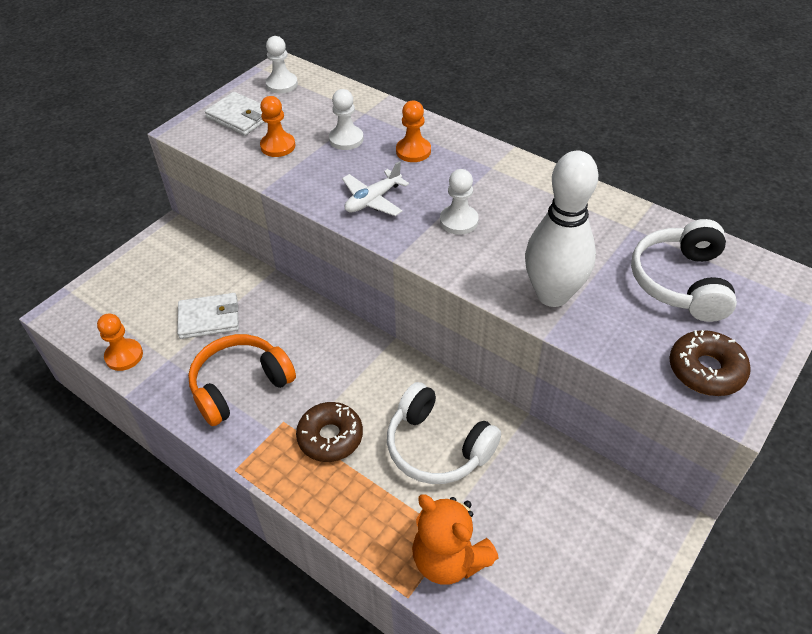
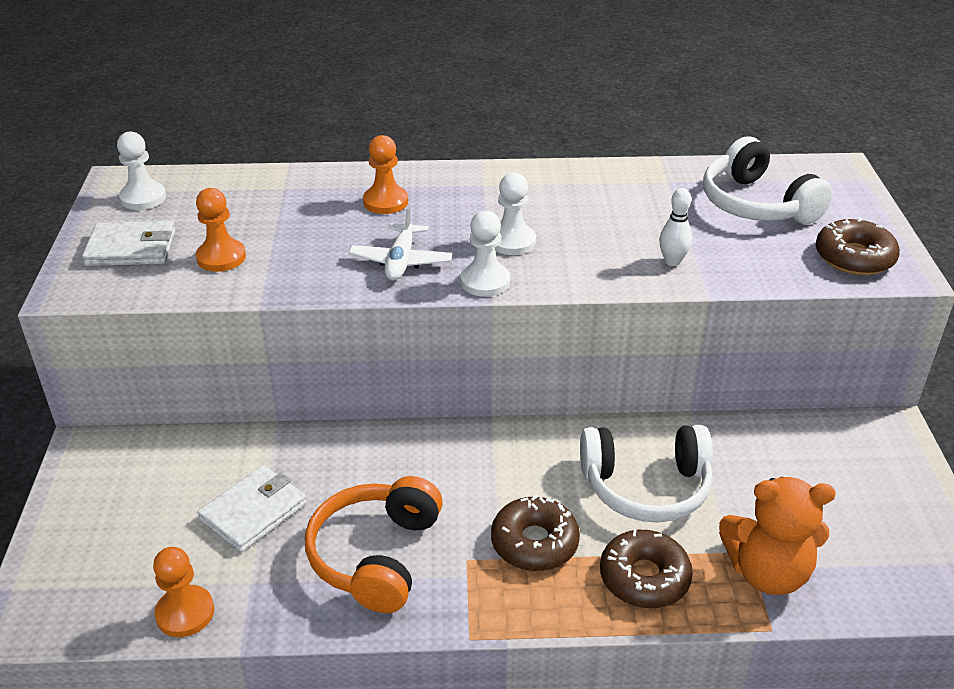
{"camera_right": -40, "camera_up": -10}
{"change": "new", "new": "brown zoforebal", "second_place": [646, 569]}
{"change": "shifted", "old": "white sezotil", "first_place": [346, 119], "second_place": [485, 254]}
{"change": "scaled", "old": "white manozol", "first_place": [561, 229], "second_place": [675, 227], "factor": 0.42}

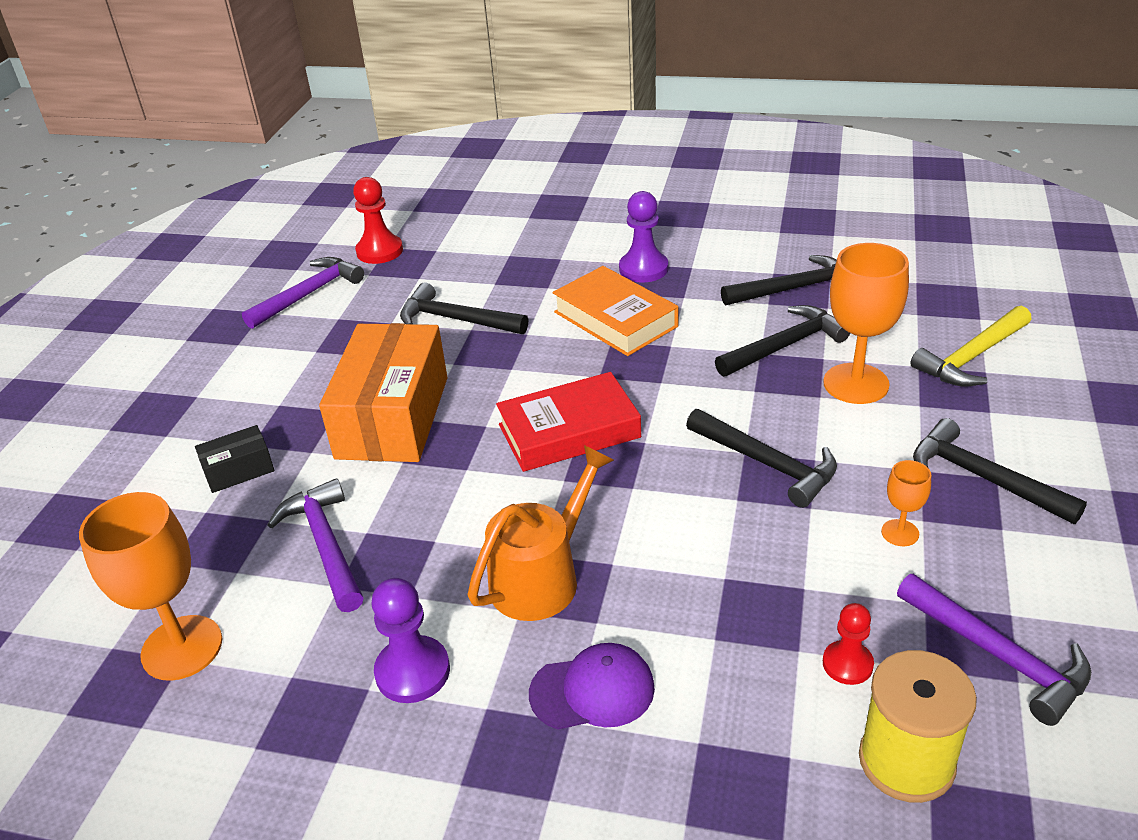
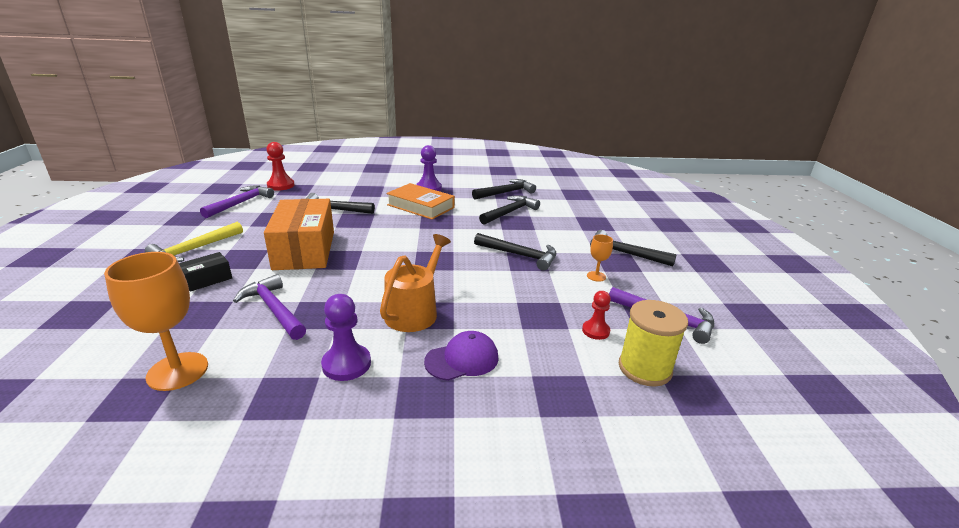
{"camera_right": -20, "camera_up": -10}
{"change": "gone", "old": "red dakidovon", "first_place": [568, 422]}
{"change": "gone", "old": "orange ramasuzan", "first_place": [866, 323]}
{"change": "shifted", "old": "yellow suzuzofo", "first_place": [971, 346], "second_place": [194, 242]}

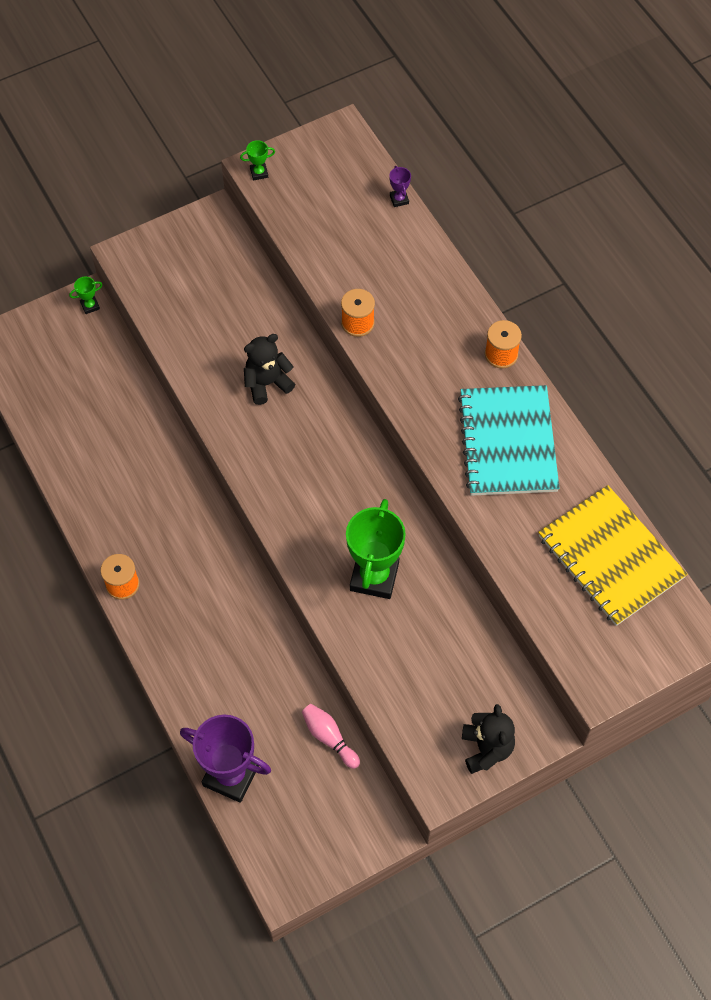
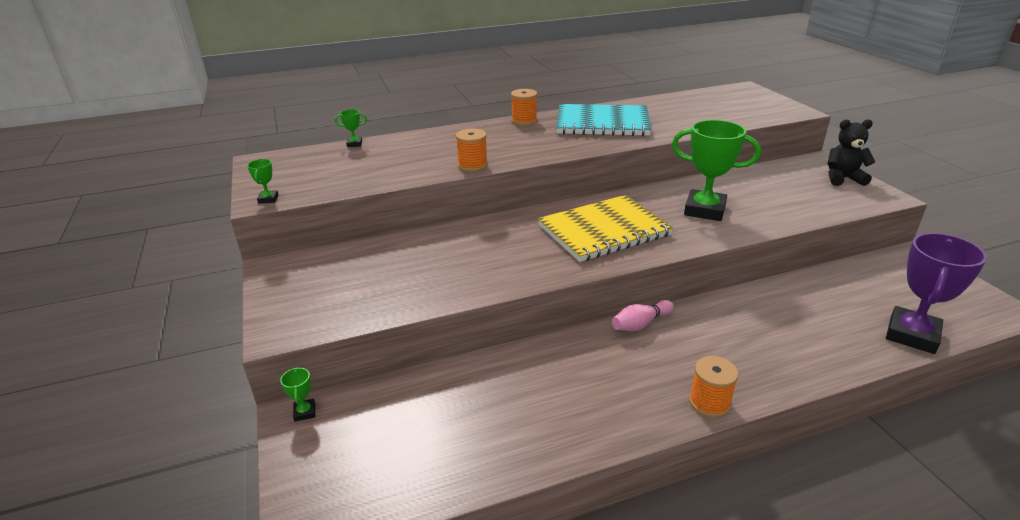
{"camera_right": -80, "camera_up": -30}
{"change": "gone", "old": "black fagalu", "first_place": [269, 369]}
{"change": "shifted", "old": "pink manozol", "first_place": [331, 736], "second_place": [643, 315]}
{"change": "shifted", "old": "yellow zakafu", "first_place": [612, 555], "second_place": [606, 228]}
{"change": "repainted", "old": "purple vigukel", "new": "green vigukel", "first_place": [400, 186], "second_place": [351, 128]}

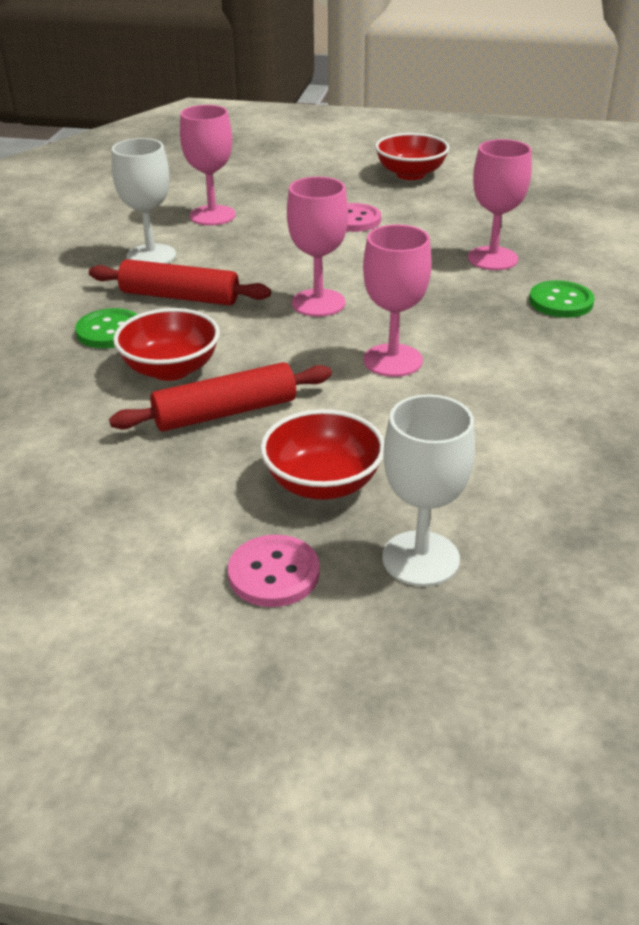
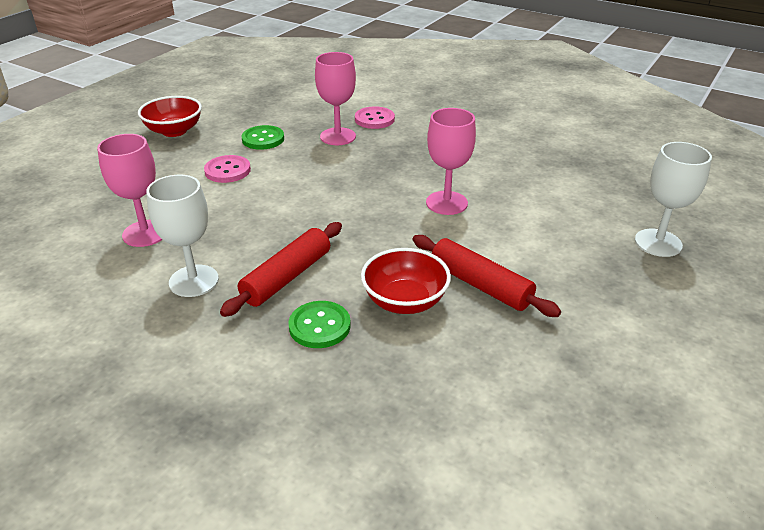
{"camera_right": -70, "camera_up": 0}
{"change": "gone", "old": "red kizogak", "first_place": [322, 454]}
{"change": "gone", "old": "pink ramasuzan", "first_place": [317, 247]}
{"change": "shifted", "old": "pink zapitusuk", "first_place": [274, 571], "second_place": [375, 117]}
{"change": "shifted", "old": "green zapitusuk", "first_place": [562, 299], "second_place": [263, 137]}
{"change": "rotated", "old": "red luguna", "first_place": [220, 396], "second_place": [487, 276], "degrees": -45}

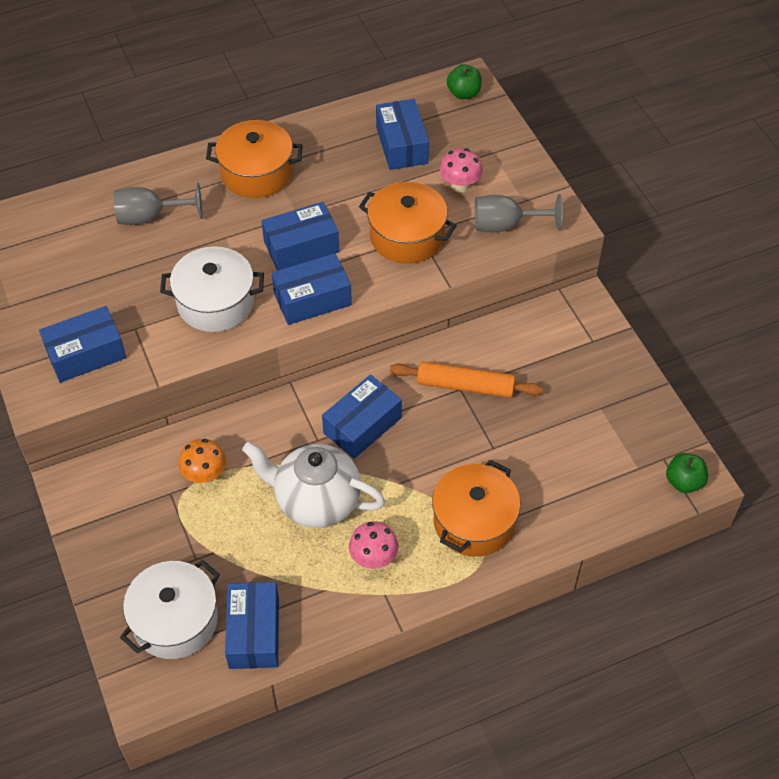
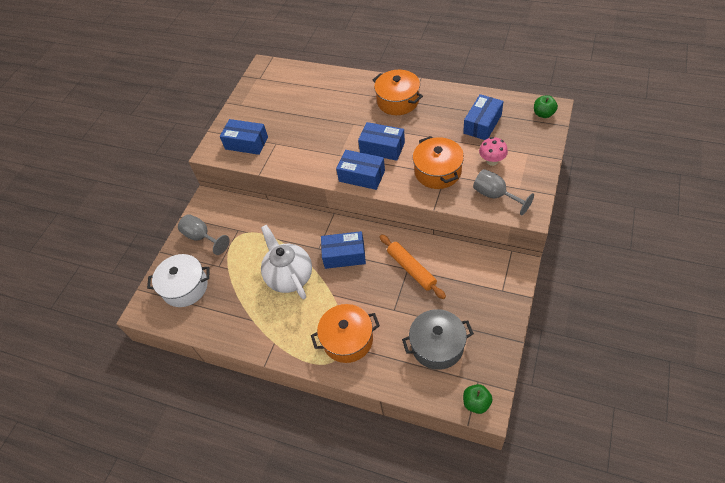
{"camera_right": 50, "camera_up": 0}
{"change": "gone", "old": "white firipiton", "first_place": [212, 289]}
{"change": "gone", "old": "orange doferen", "first_place": [202, 461]}
{"change": "gone", "old": "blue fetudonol", "first_place": [252, 625]}
{"change": "gone", "old": "pink doferen", "first_place": [374, 545]}
{"change": "new", "new": "grey firipiton", "second_place": [438, 339]}
{"change": "shifted", "old": "grey ramasuzan", "first_place": [158, 204], "second_place": [204, 234]}

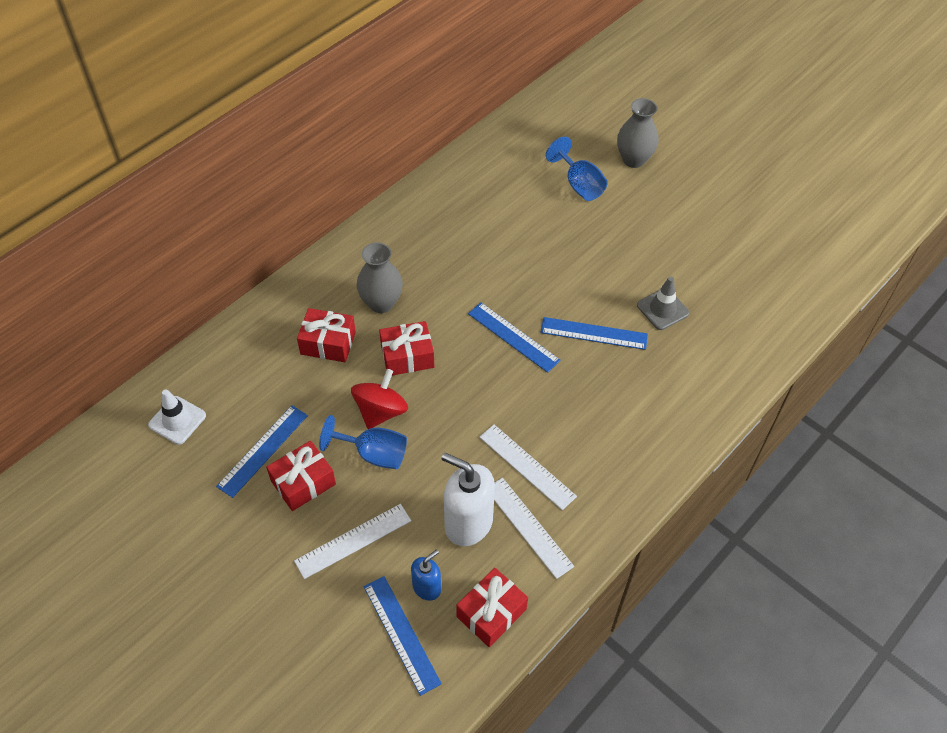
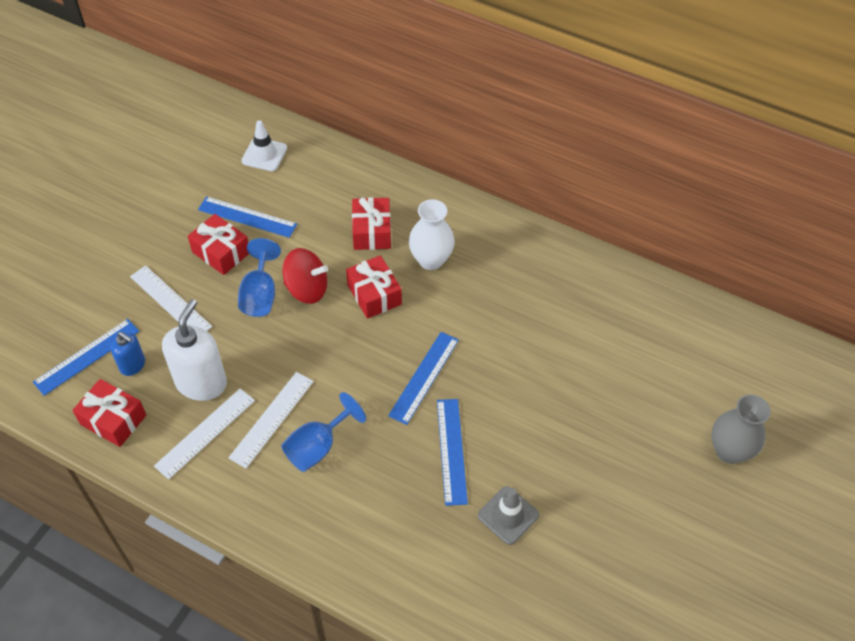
{"camera_right": 75, "camera_up": 0}
{"change": "shifted", "old": "blue ramasuzan", "first_place": [577, 169], "second_place": [323, 432]}
{"change": "repainted", "old": "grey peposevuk", "new": "white peposevuk", "first_place": [380, 277], "second_place": [432, 234]}

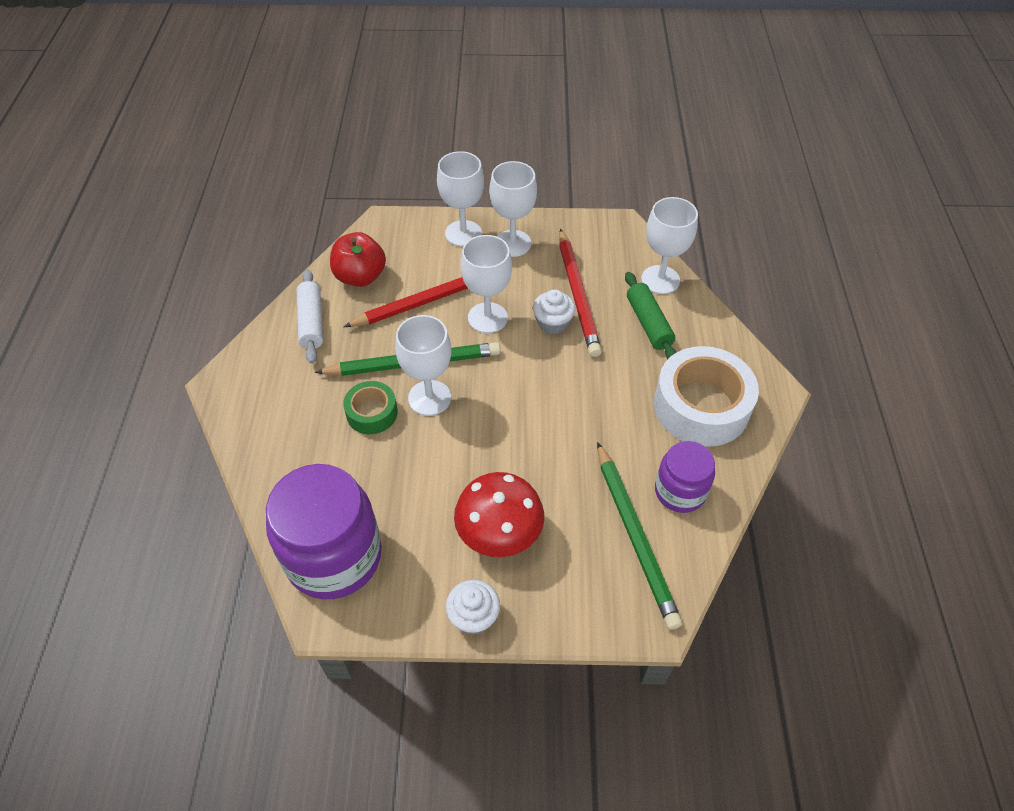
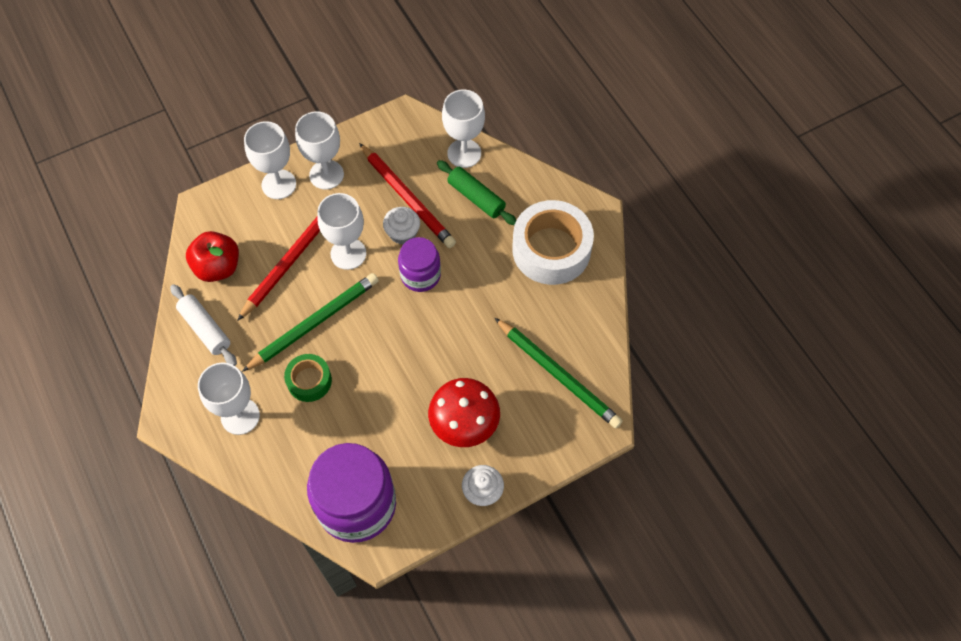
{"camera_right": -30, "camera_up": 10}
{"change": "shifted", "old": "white ramasuzan", "first_place": [423, 365], "second_place": [229, 398]}
{"change": "shifted", "old": "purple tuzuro", "first_place": [685, 477], "second_place": [419, 264]}

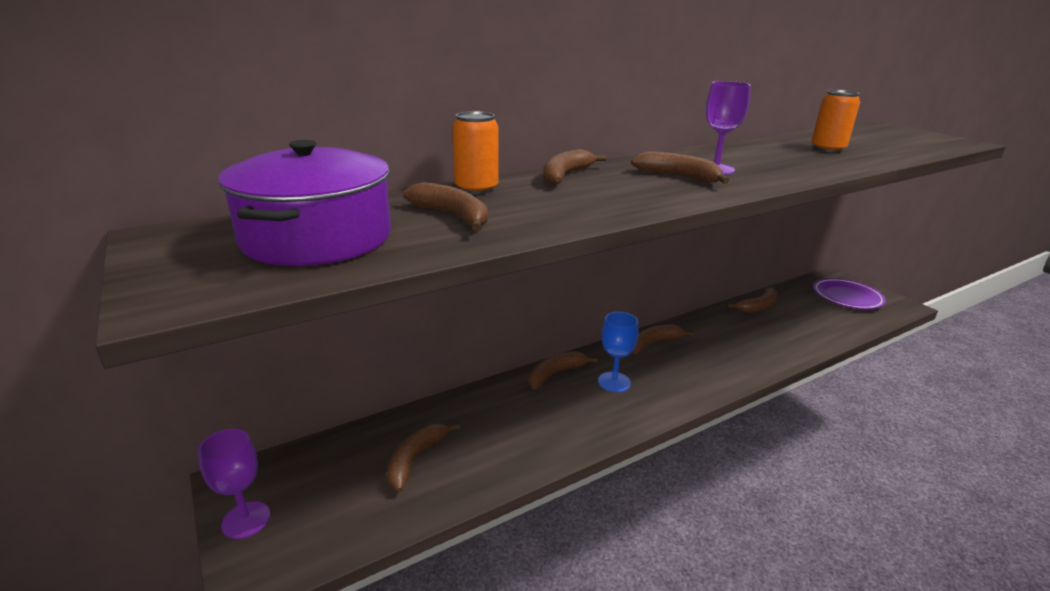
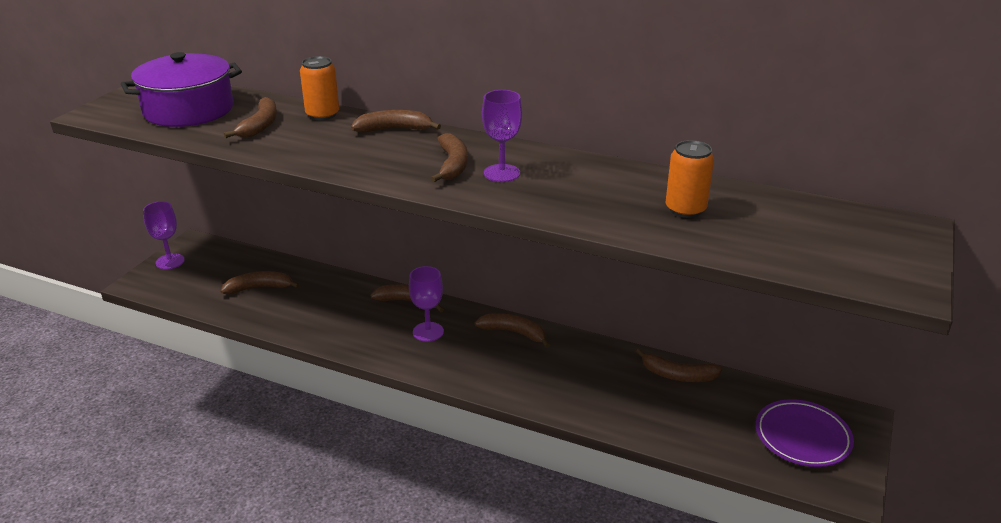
{"camera_right": 55, "camera_up": 5}
{"change": "repainted", "old": "blue ramasuzan", "new": "purple ramasuzan", "first_place": [618, 352], "second_place": [426, 304]}

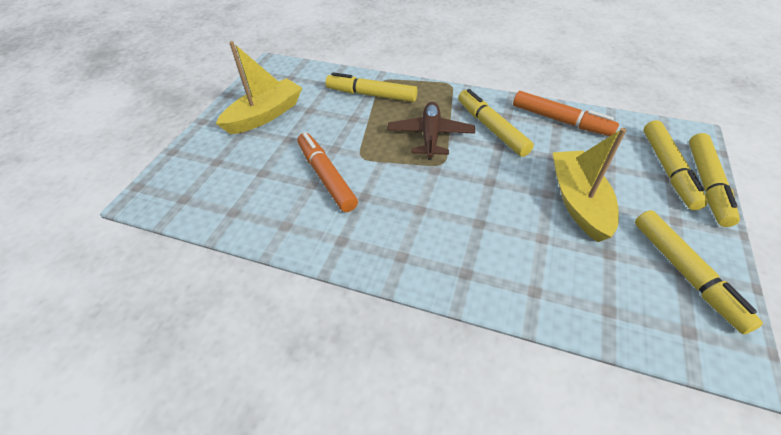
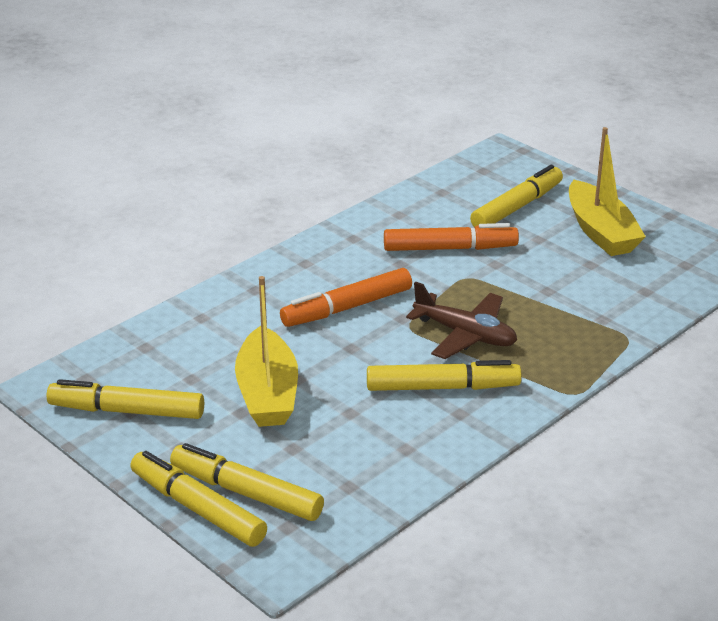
{"camera_right": 115, "camera_up": -15}
{"change": "shifted", "old": "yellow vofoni", "first_place": [371, 87], "second_place": [516, 196]}
{"change": "shifted", "old": "orange vofoni", "first_place": [566, 113], "second_place": [346, 297]}
{"change": "rotated", "old": "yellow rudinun", "first_place": [589, 185], "second_place": [266, 351], "degrees": 60}

